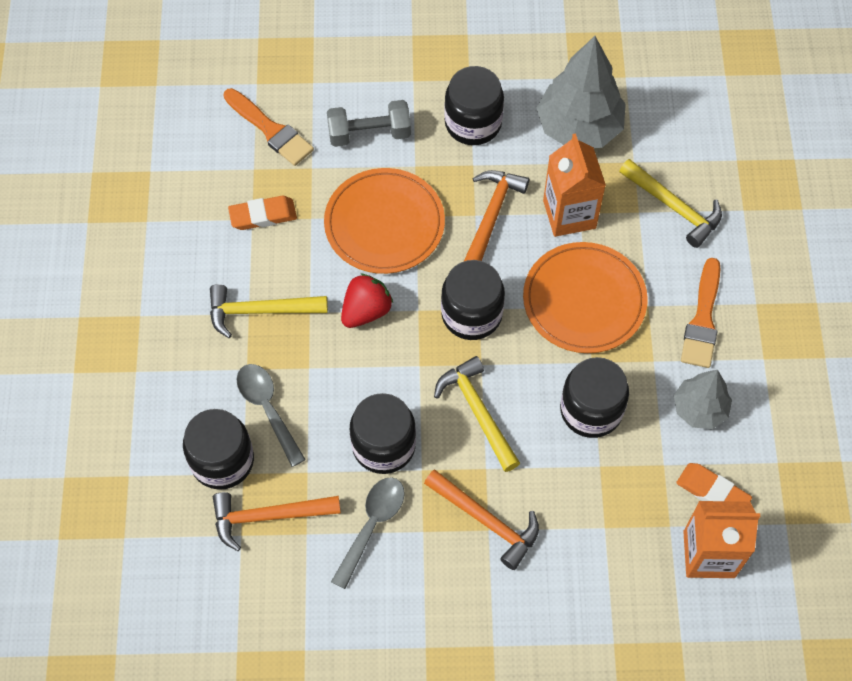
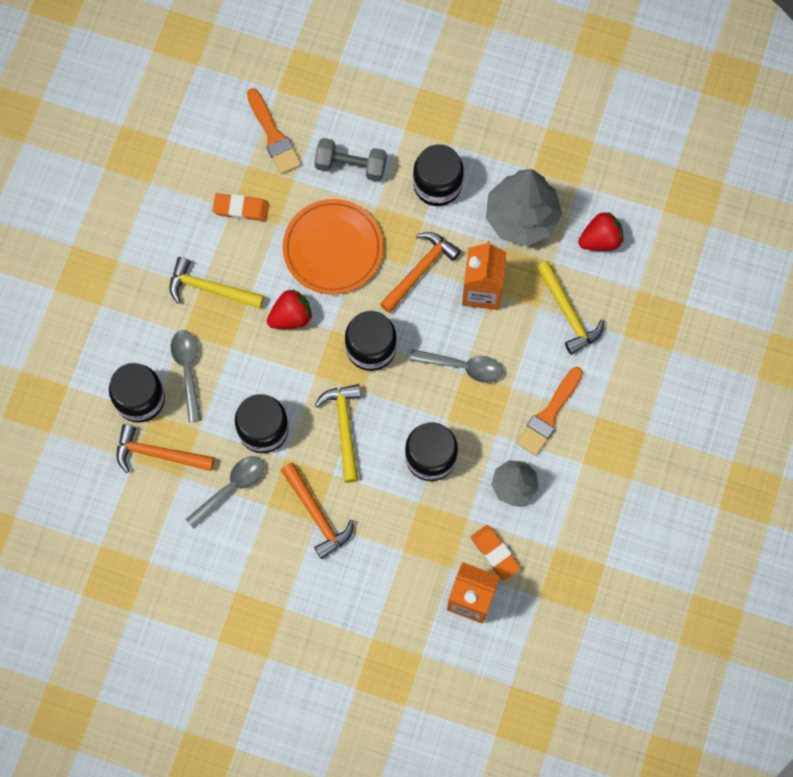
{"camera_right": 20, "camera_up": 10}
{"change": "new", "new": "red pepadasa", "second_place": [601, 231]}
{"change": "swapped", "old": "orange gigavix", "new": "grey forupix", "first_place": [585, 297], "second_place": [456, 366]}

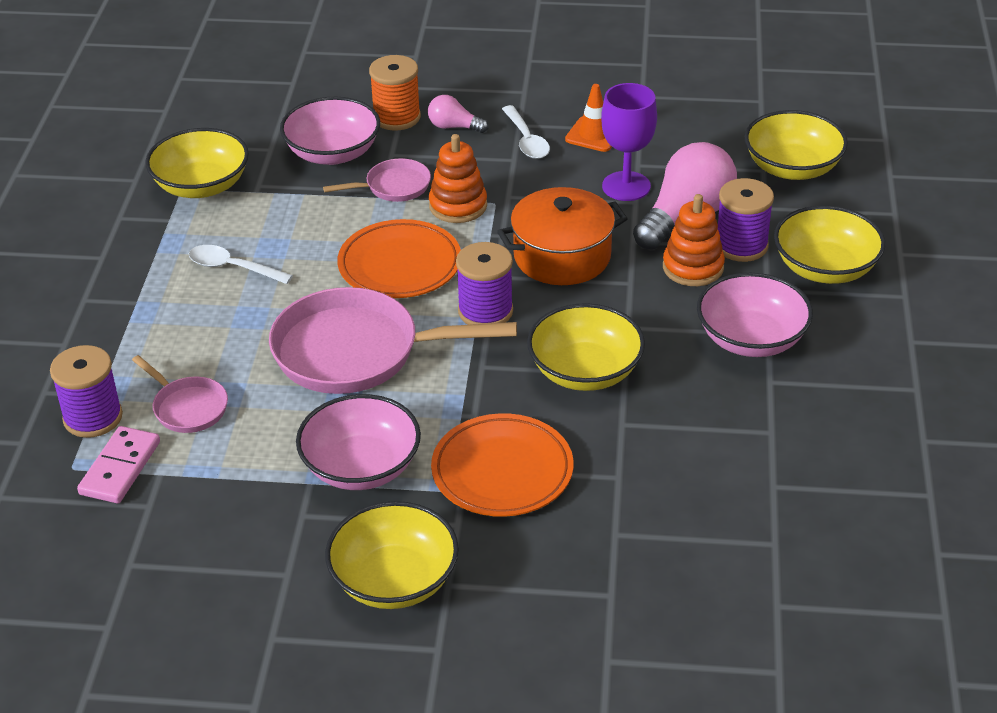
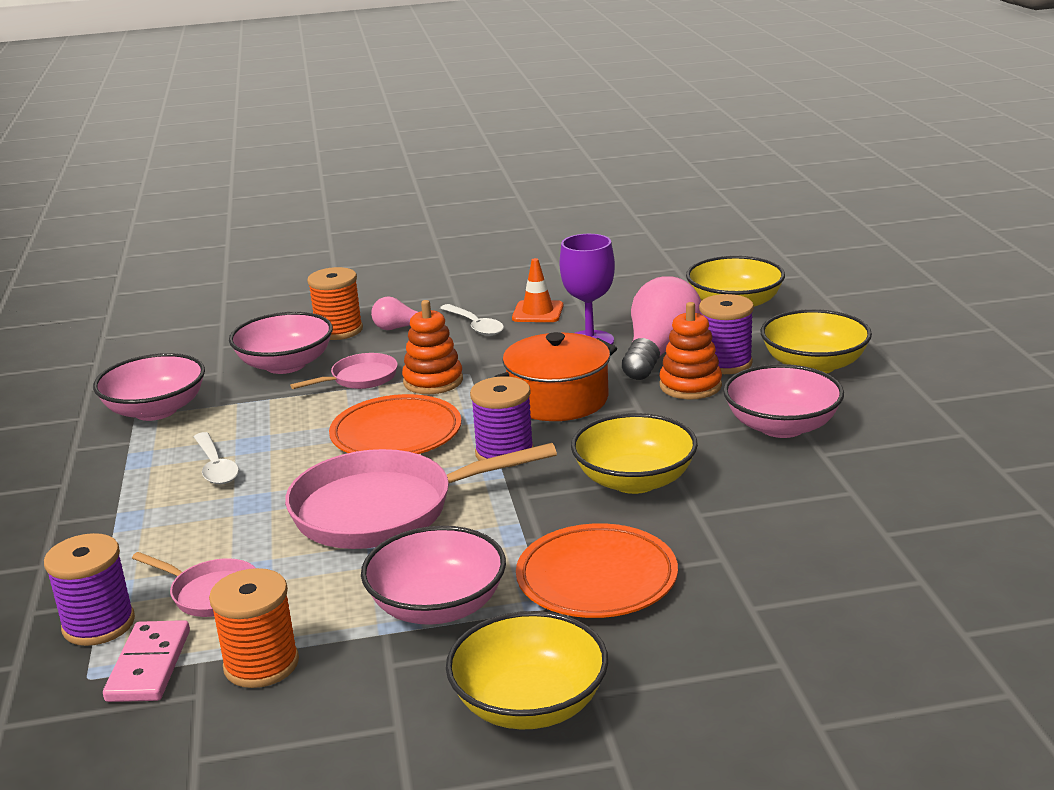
{"camera_right": -15, "camera_up": -15}
{"change": "new", "new": "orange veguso", "second_place": [254, 628]}
{"change": "repainted", "old": "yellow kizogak", "new": "pink kizogak", "first_place": [197, 163], "second_place": [149, 387]}
{"change": "rotated", "old": "white forupix", "first_place": [241, 264], "second_place": [216, 458], "degrees": -120}

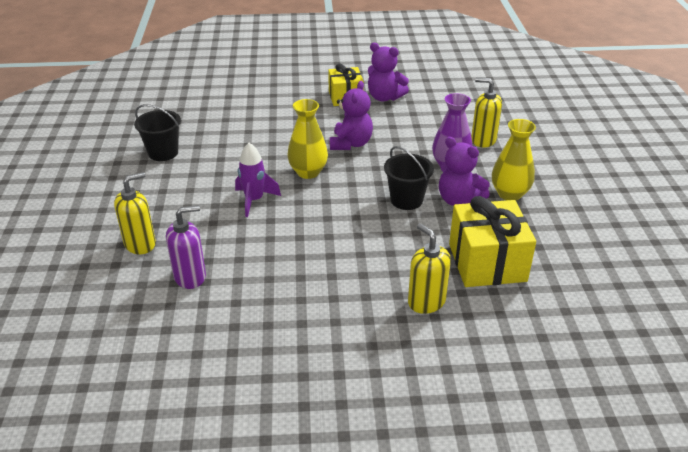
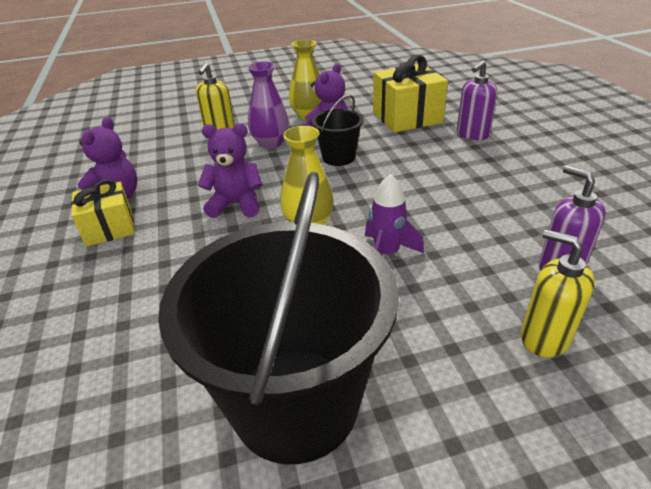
{"camera_right": -100, "camera_up": 0}
{"change": "repainted", "old": "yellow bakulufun", "new": "purple bakulufun", "first_place": [429, 268], "second_place": [477, 100]}
{"change": "scaled", "old": "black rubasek", "first_place": [157, 132], "second_place": [278, 317], "factor": 2.14}

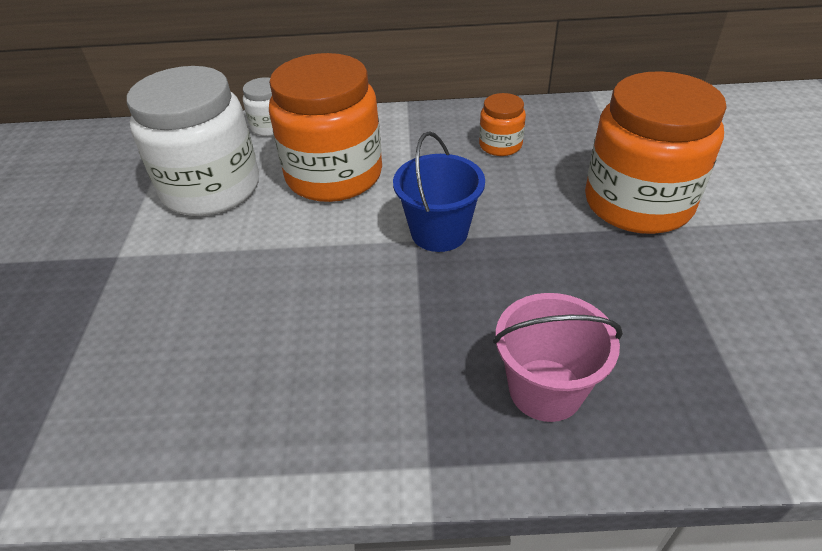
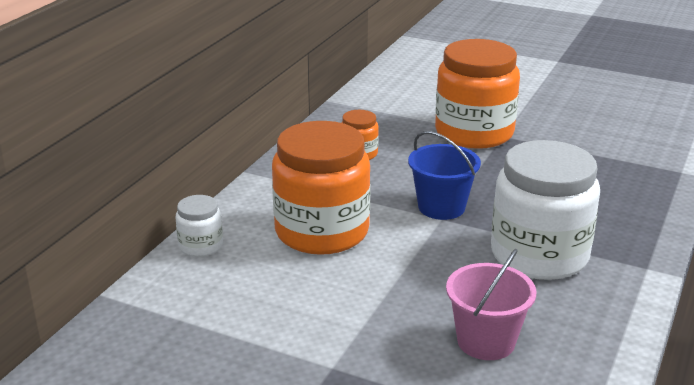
{"camera_right": -65, "camera_up": -15}
{"change": "shifted", "old": "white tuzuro", "first_place": [193, 141], "second_place": [545, 210]}
{"change": "shifted", "old": "pink rubasek", "first_place": [558, 357], "second_place": [491, 304]}

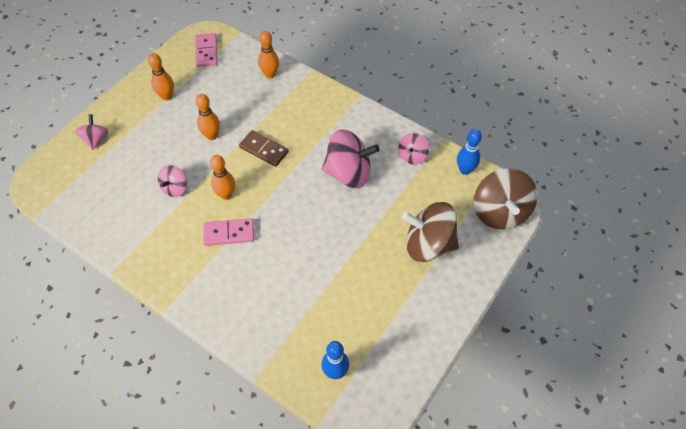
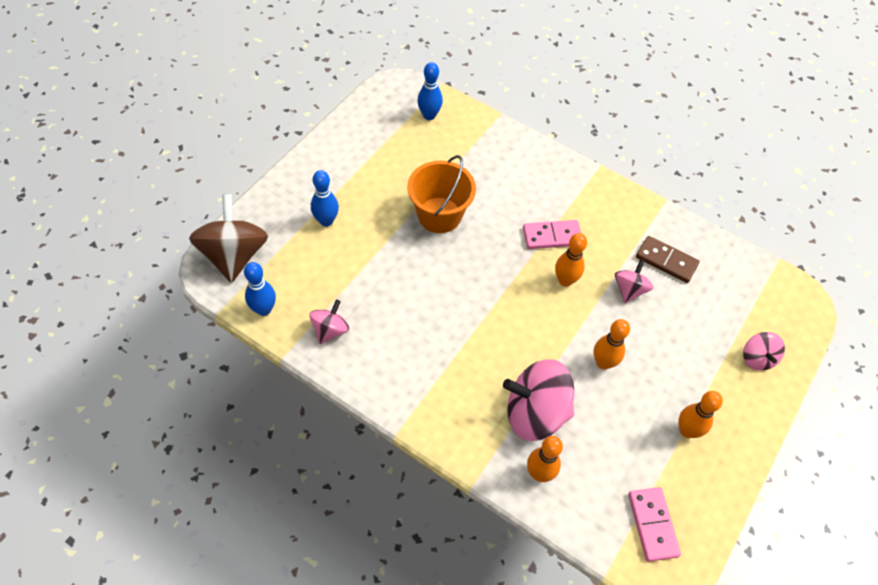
{"camera_right": 175, "camera_up": 0}
{"change": "new", "new": "orange rubasek", "second_place": [441, 194]}
{"change": "shifted", "old": "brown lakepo", "first_place": [264, 148], "second_place": [668, 259]}
{"change": "shifted", "old": "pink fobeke", "first_place": [351, 158], "second_place": [538, 400]}
{"change": "swapped", "old": "brown fobeke", "new": "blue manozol", "first_place": [430, 232], "second_place": [325, 198]}

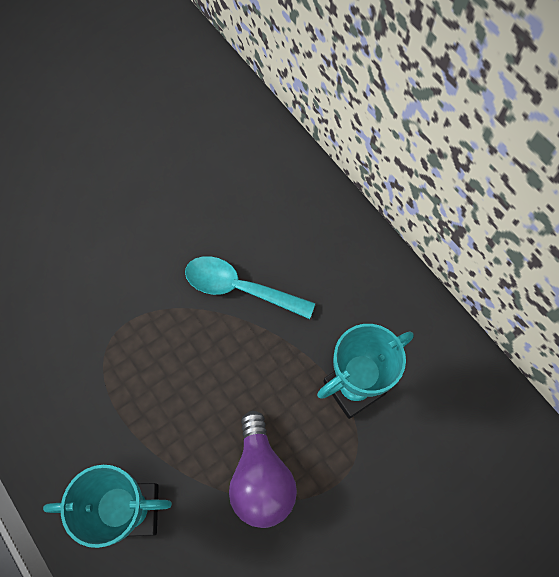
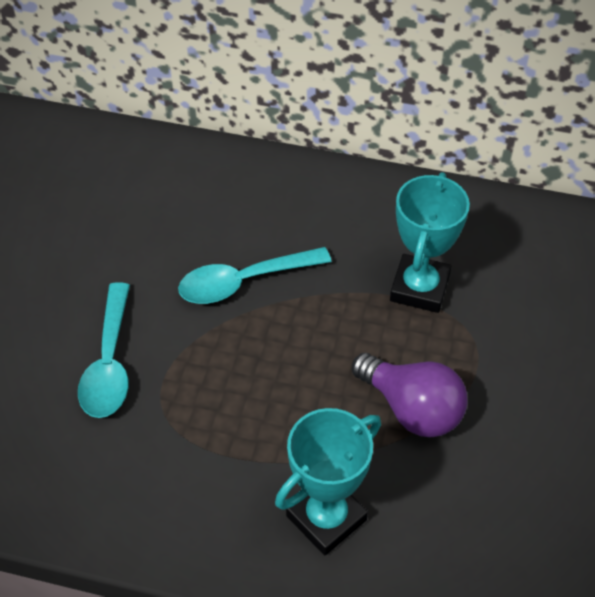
{"camera_right": -40, "camera_up": -15}
{"change": "new", "new": "turquoise forupix", "second_place": [104, 350]}

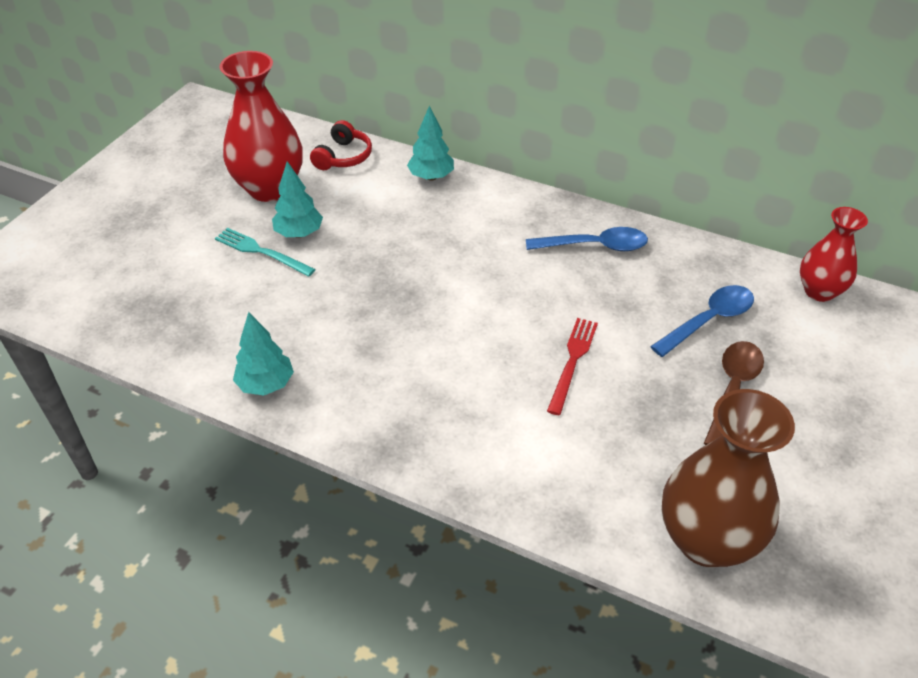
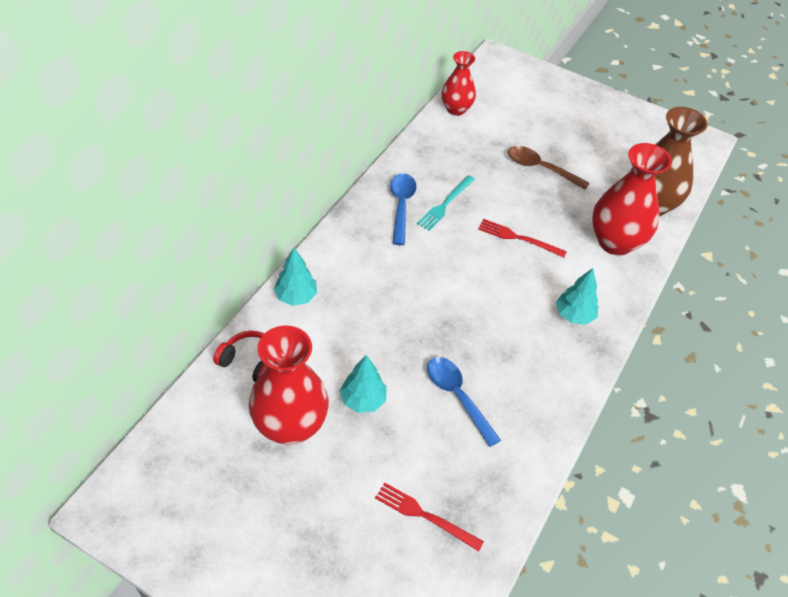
{"camera_right": -90, "camera_up": 5}
{"change": "new", "new": "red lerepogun", "second_place": [429, 517]}
{"change": "new", "new": "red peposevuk", "second_place": [632, 199]}
{"change": "shifted", "old": "turquoise lerepogun", "first_place": [265, 252], "second_place": [446, 203]}
{"change": "shifted", "old": "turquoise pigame", "first_place": [263, 353], "second_place": [577, 296]}
{"change": "shifted", "old": "blue forupix", "first_place": [702, 321], "second_place": [464, 402]}

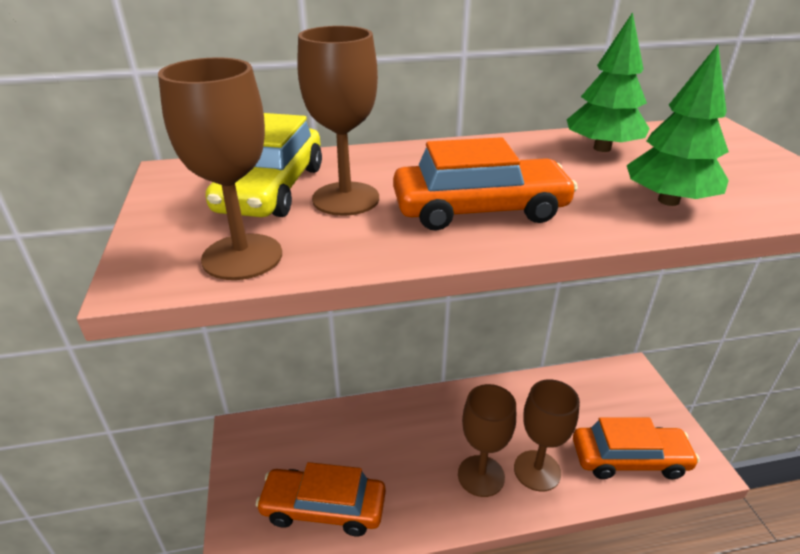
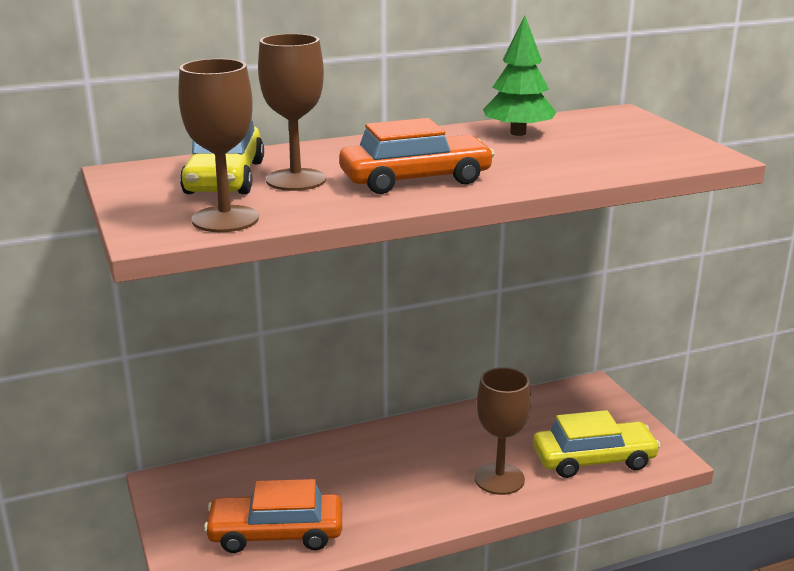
{"camera_right": -10, "camera_up": -10}
{"change": "gone", "old": "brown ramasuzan", "first_place": [487, 440]}
{"change": "gone", "old": "green pigame", "first_place": [678, 125]}
{"change": "repainted", "old": "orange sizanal", "new": "yellow sizanal", "first_place": [636, 448], "second_place": [597, 444]}

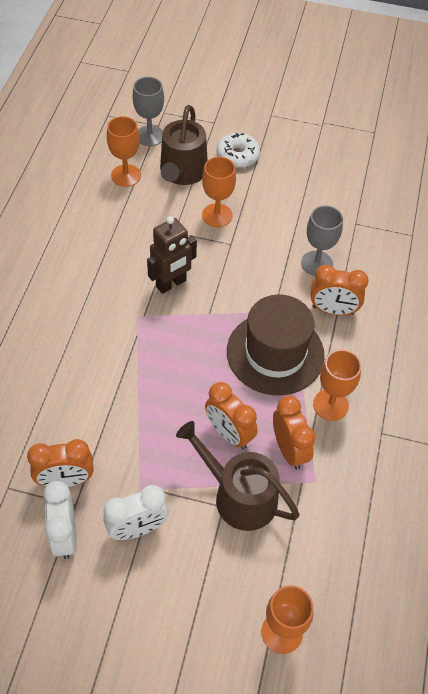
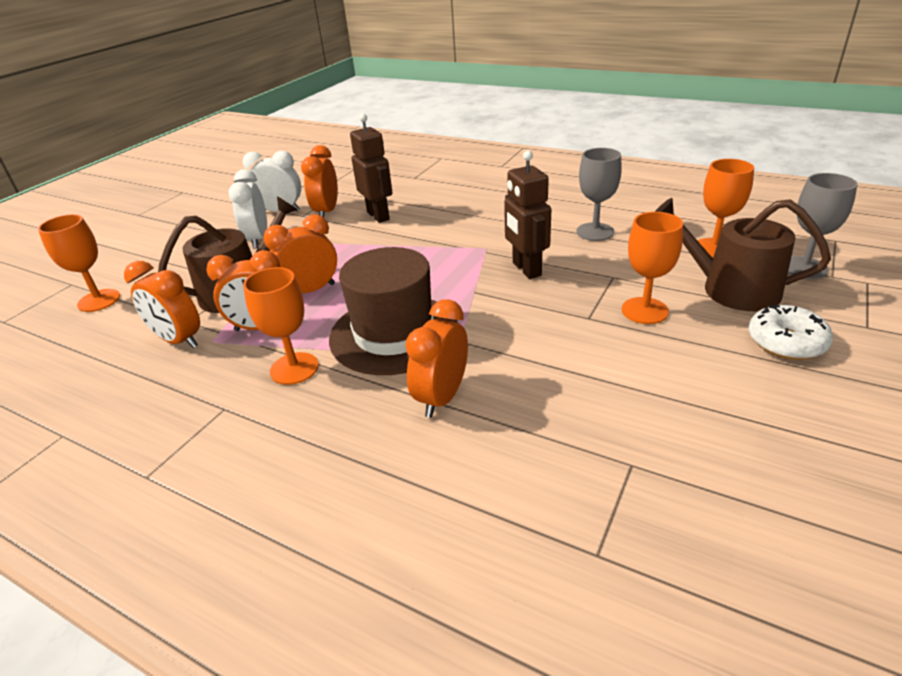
{"camera_right": 110, "camera_up": -20}
{"change": "new", "new": "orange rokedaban", "second_place": [162, 304]}
{"change": "new", "new": "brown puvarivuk", "second_place": [371, 168]}
{"change": "shifted", "old": "grey ramasuzan", "first_place": [322, 240], "second_place": [599, 194]}

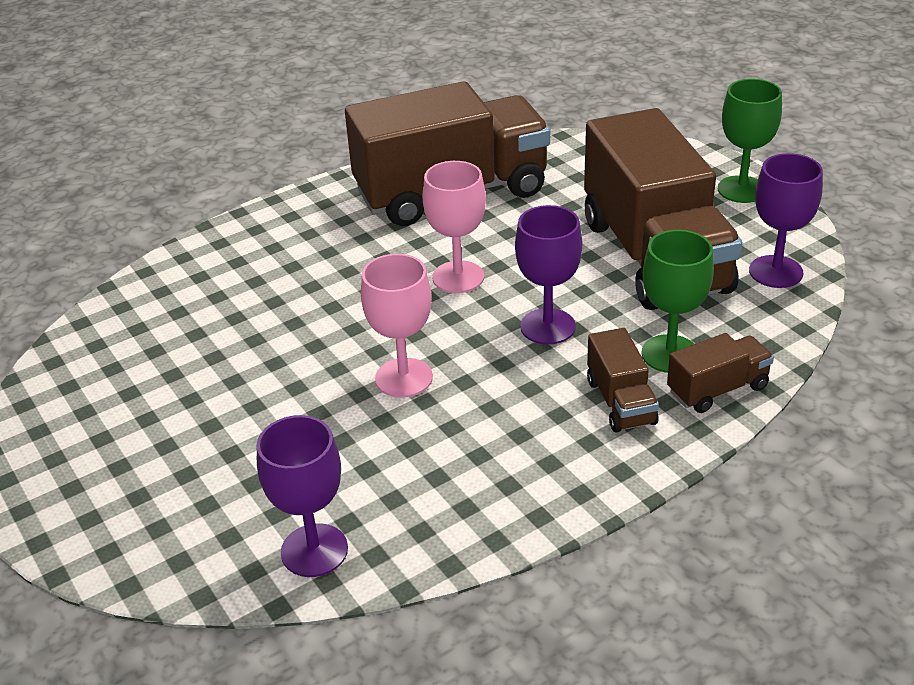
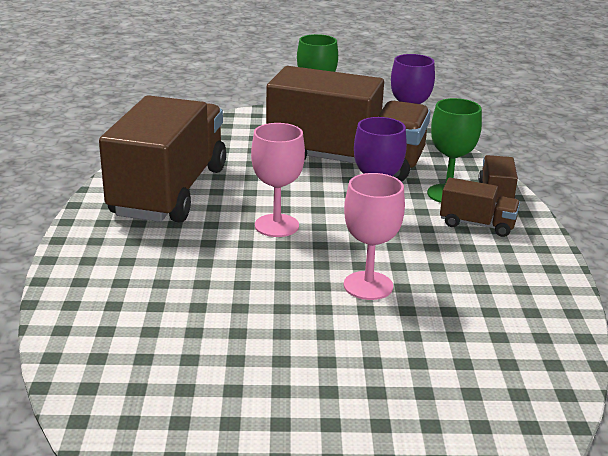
{"camera_right": -60, "camera_up": -10}
{"change": "gone", "old": "purple ramasuzan", "first_place": [302, 496]}

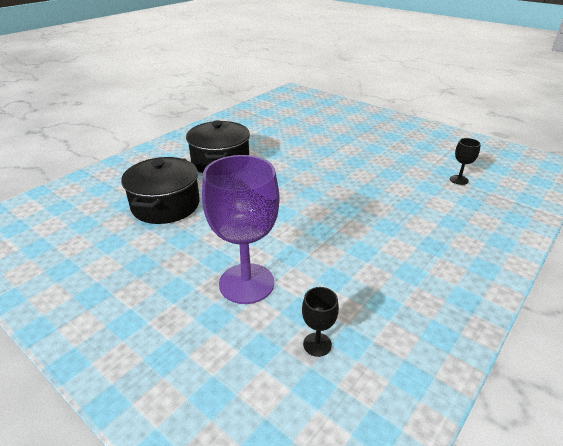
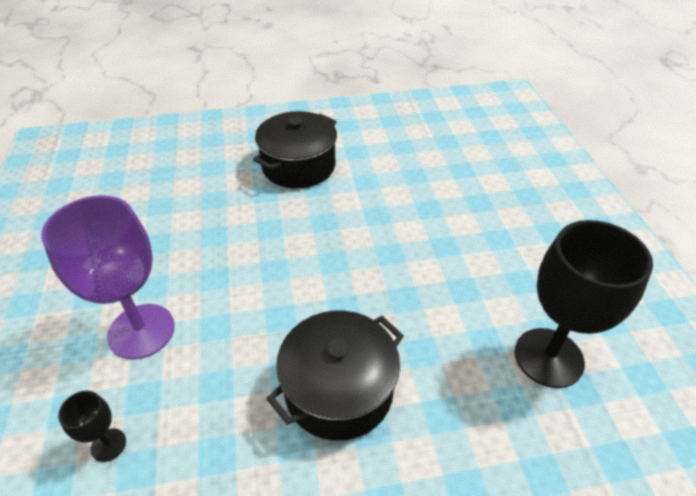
{"camera_right": 40, "camera_up": 10}
{"change": "shifted", "old": "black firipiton", "first_place": [160, 190], "second_place": [335, 376]}
{"change": "scaled", "old": "black ramasuzan", "first_place": [465, 161], "second_place": [584, 304], "factor": 2.26}

